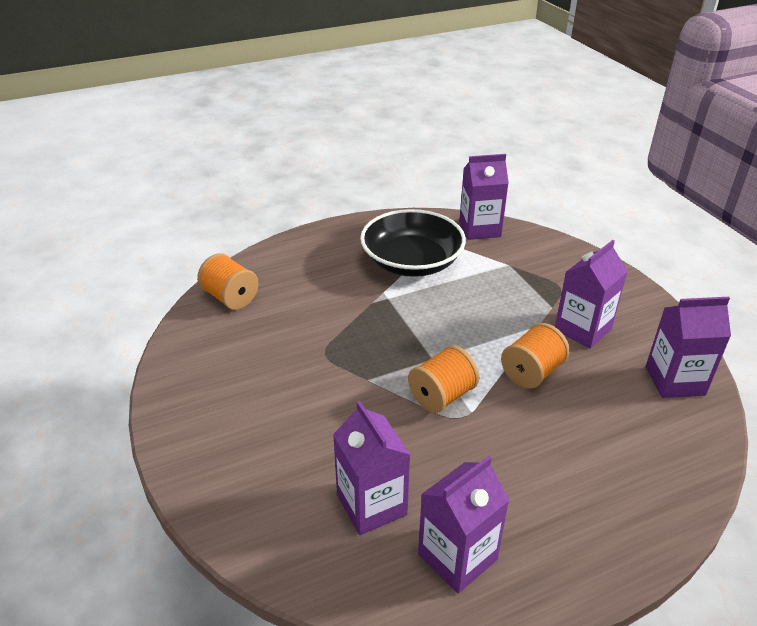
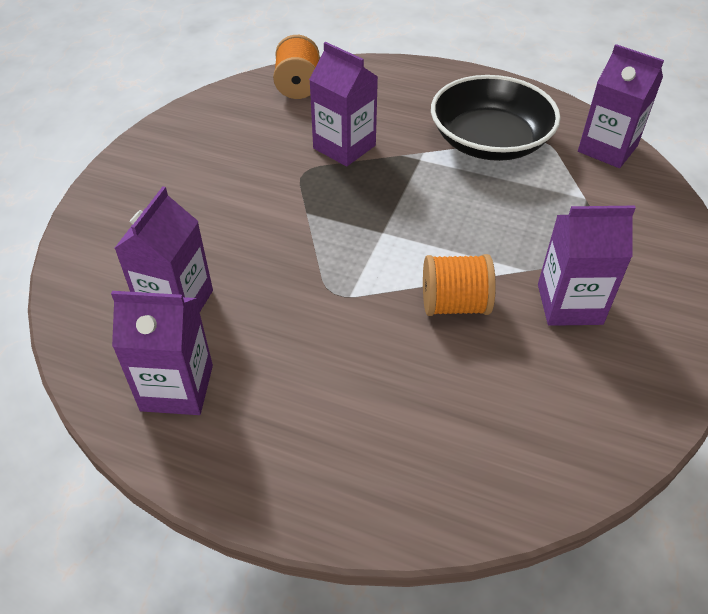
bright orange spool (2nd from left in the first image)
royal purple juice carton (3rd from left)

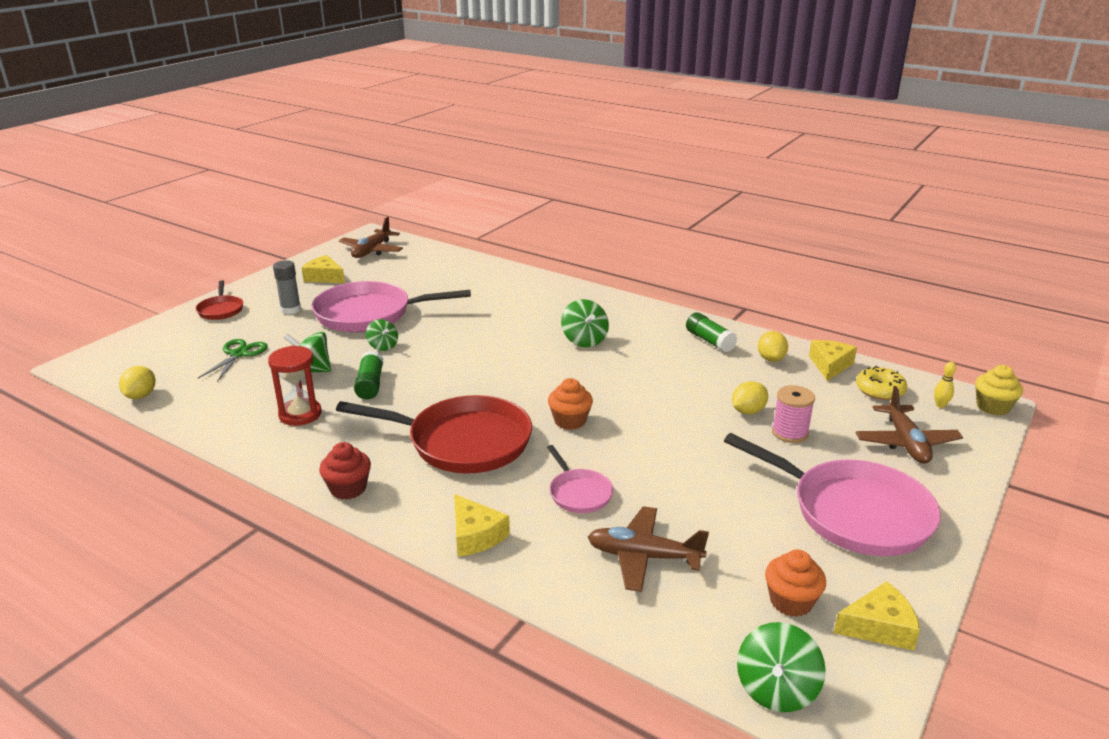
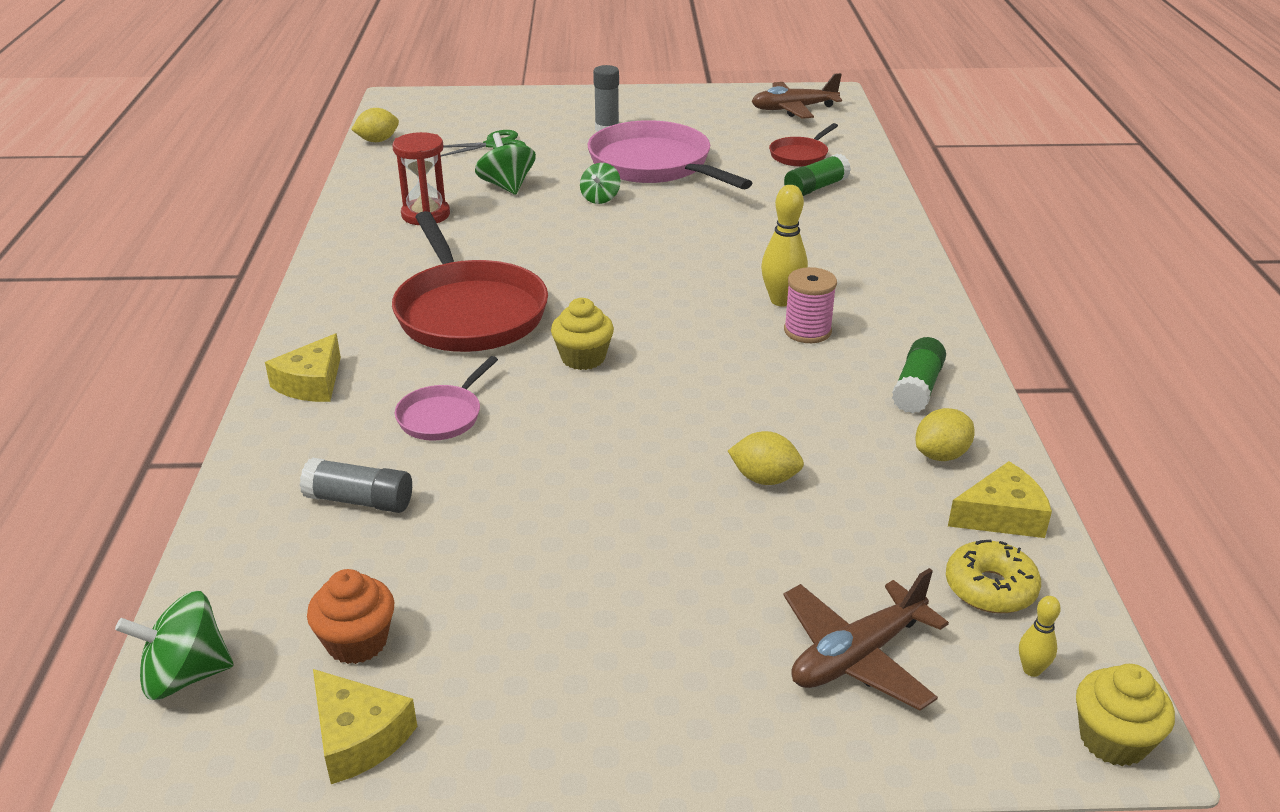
red pan (2nd from left)
bright yellow piece of cheese (1st from left in the first image)
red cupcake
green glue (1st from left)
bright yellow cupcake (1st from left)
bright yellow tenpin (1st from left)
gray glue (1st from left)
rose-pink pan (3rd from left in the first image)
rose-pink spool

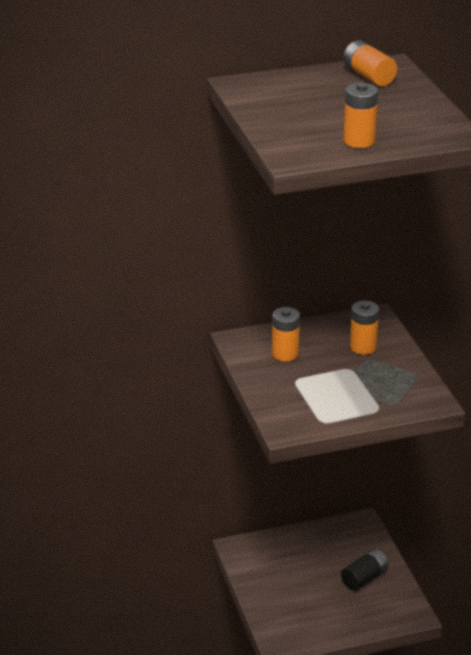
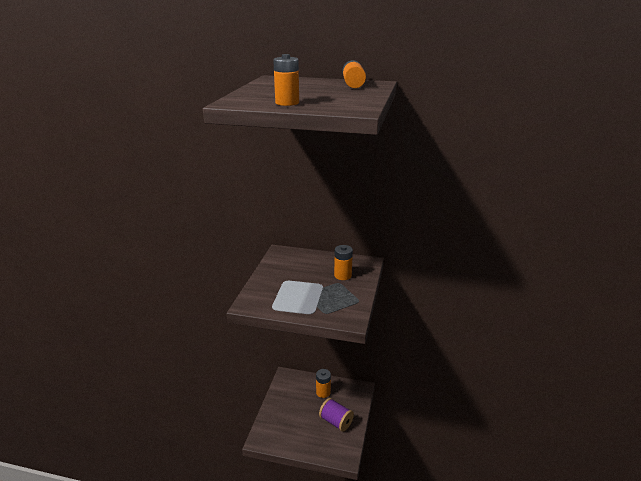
bright orange AA battery (2nd from left)
royal purple spool

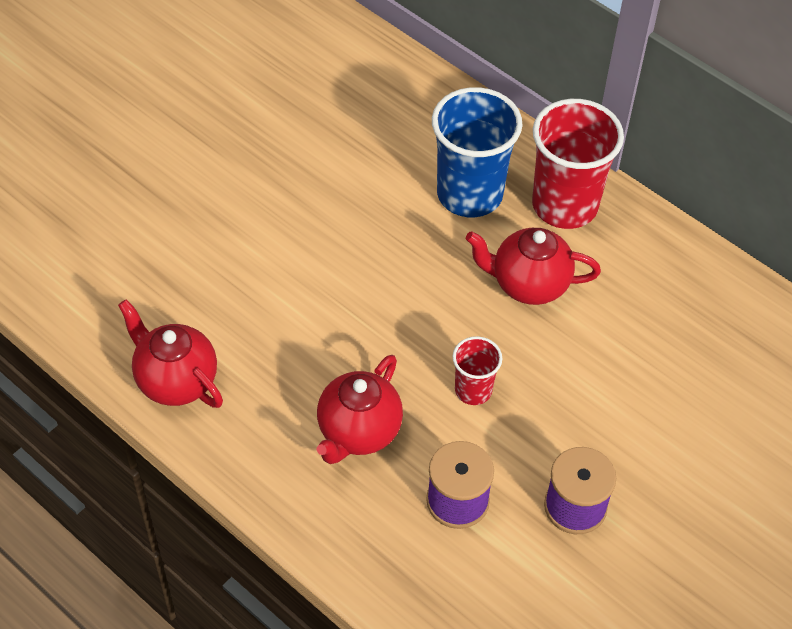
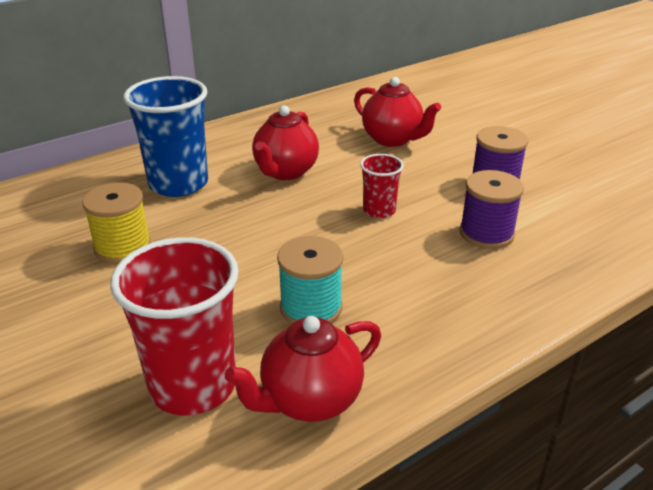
red tea pot (3rd from left)
red tumbler (1st from left)
bright yellow spool
teal spool

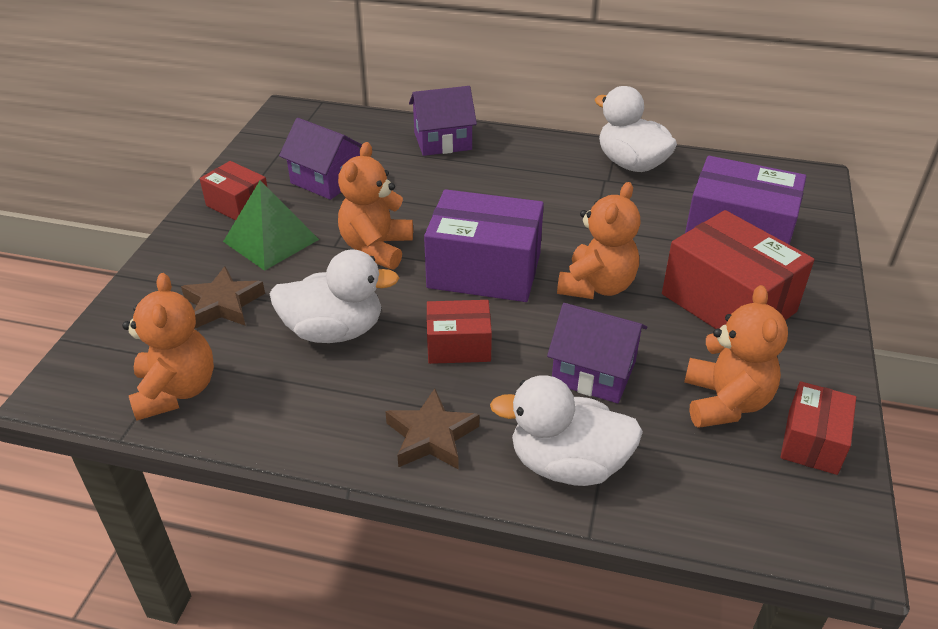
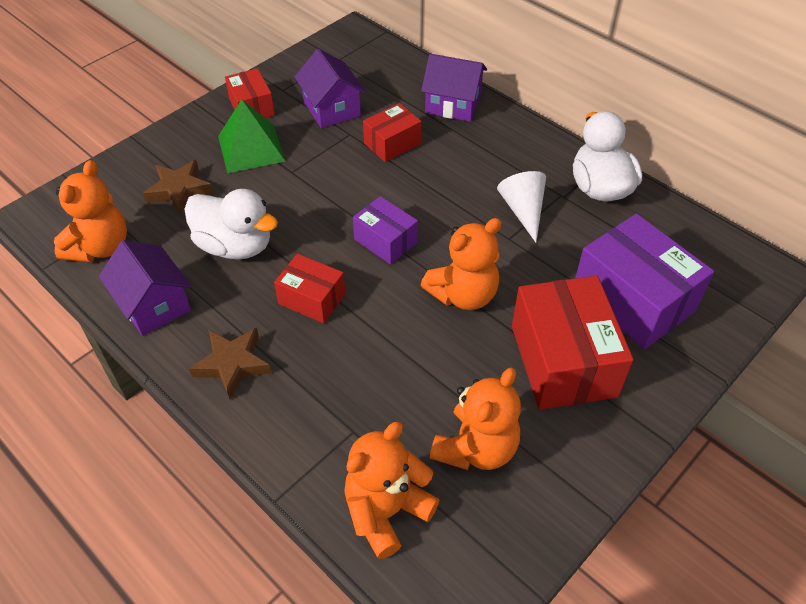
bright orange stuffed bear (2nd from left)
royal purple box (1st from left)
pure white duck (2nd from left in the first image)
royal purple house (1st from left)
red box (3rd from left)
pure white cone

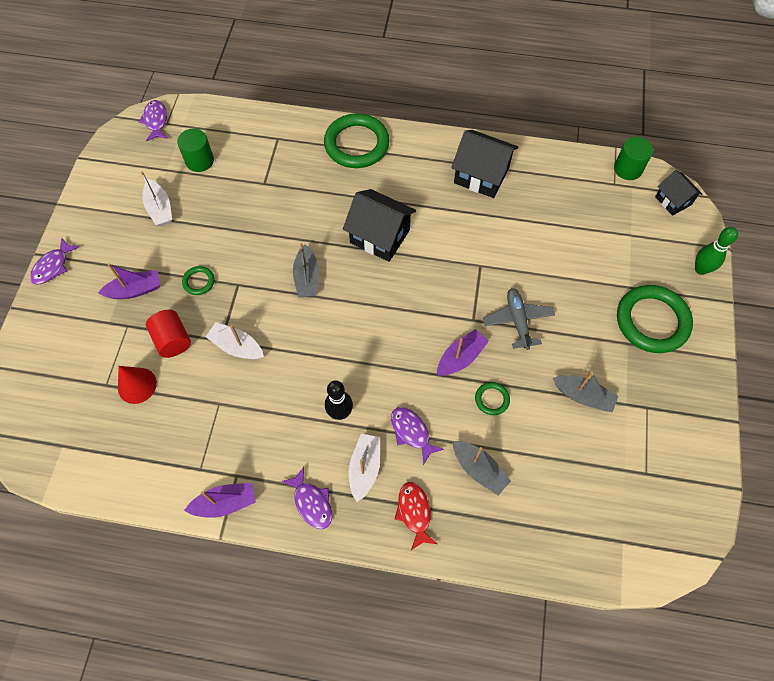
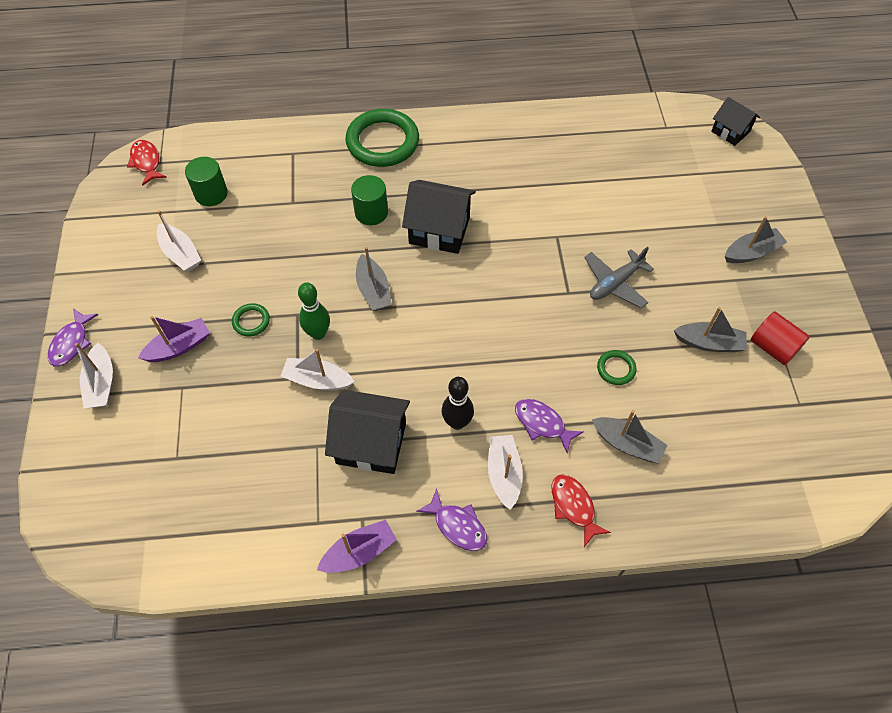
red cone
red toy fish (1st from left)
red cylinder
royal purple boat (3rd from left in the first image)
black house (1st from left)
gray toy plane
green cylinder (2nd from left)
gray boat (4th from left)
green tenpin
pure white boat (1st from left)

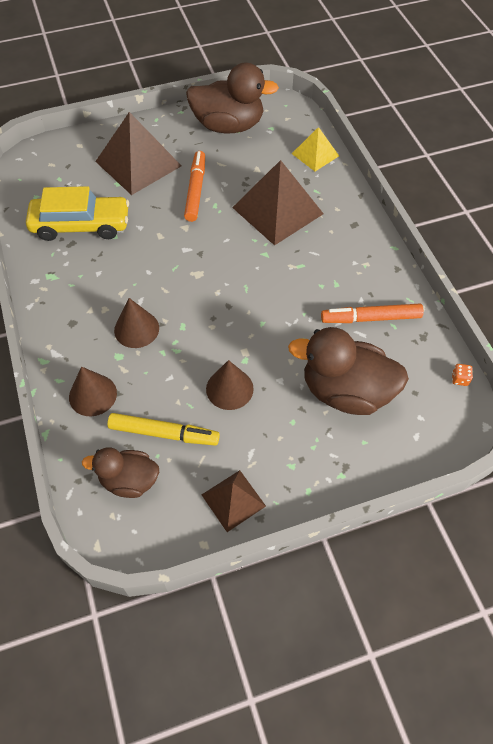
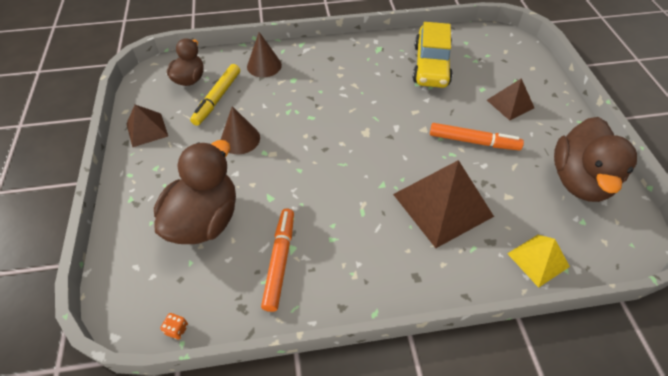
dark brown solid pyramid (3rd from left)
dark brown cone (2nd from left in the first image)

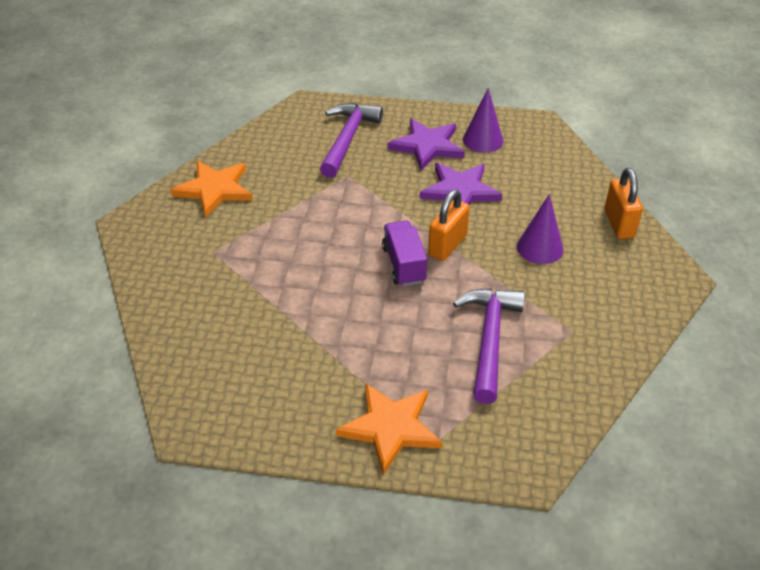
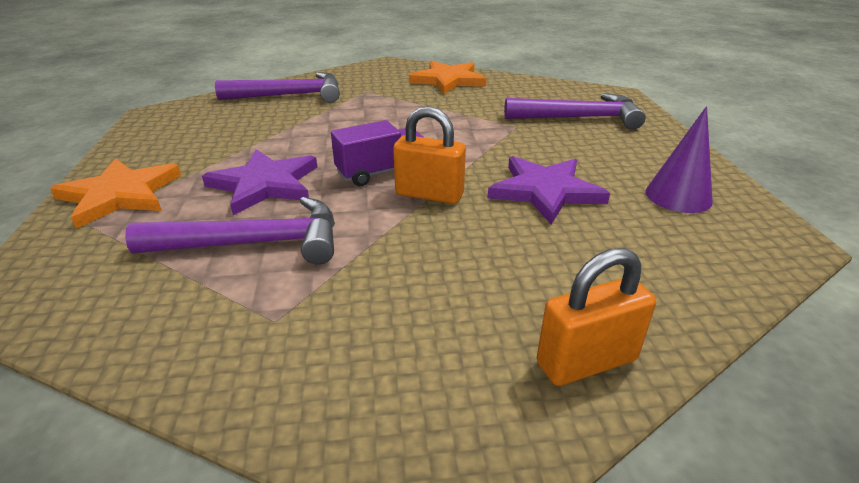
royal purple five-pointed star (1st from left)
royal purple cone (2nd from left in the first image)
royal purple carpenter's hammer (2nd from left)

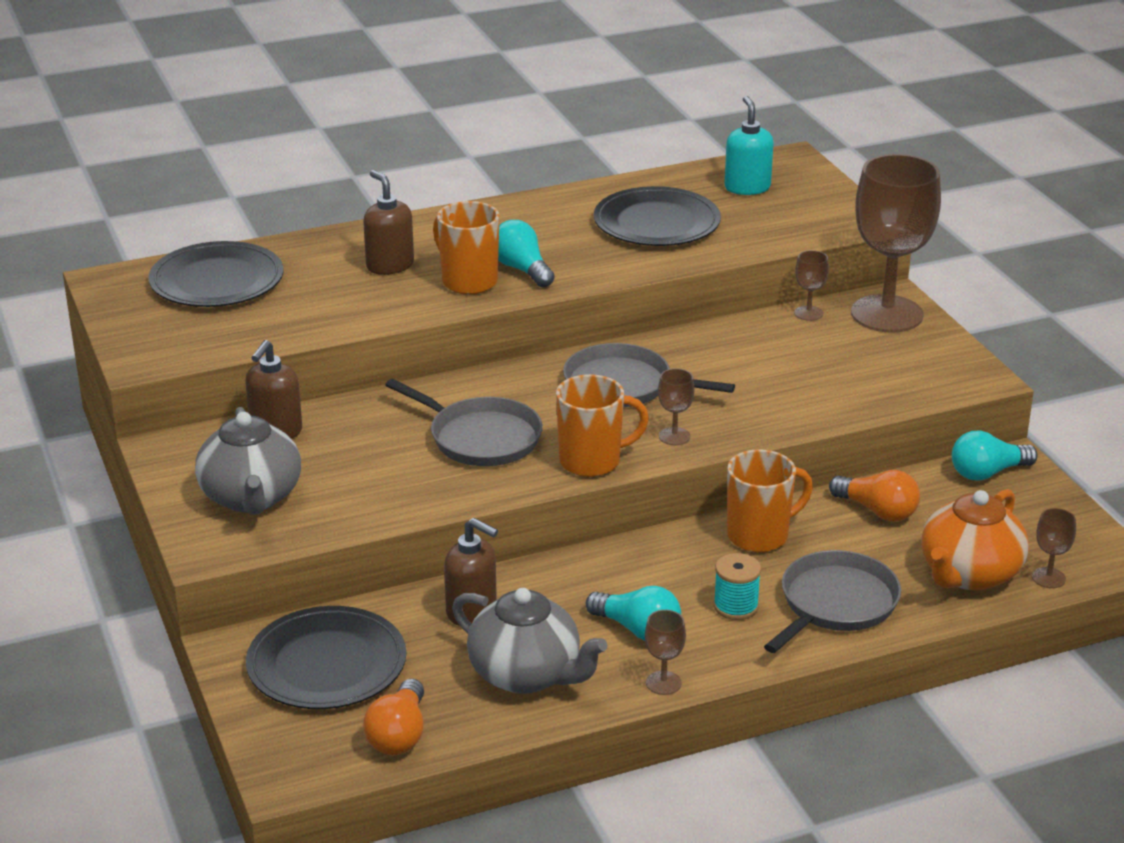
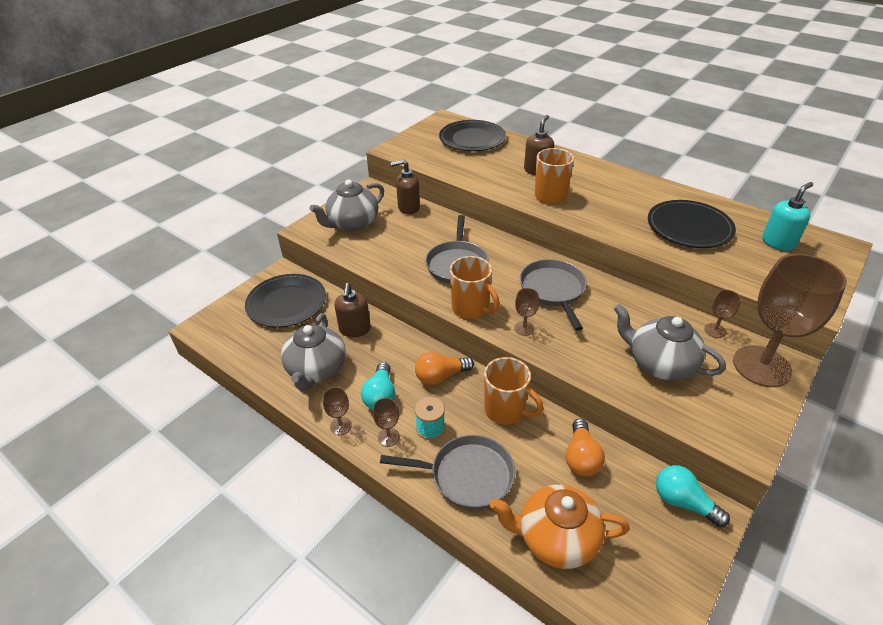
bright orange light bulb (1st from left)
teal light bulb (1st from left in the first image)
dark brown goblet (2nd from left)
gray tea pot (3rd from left)

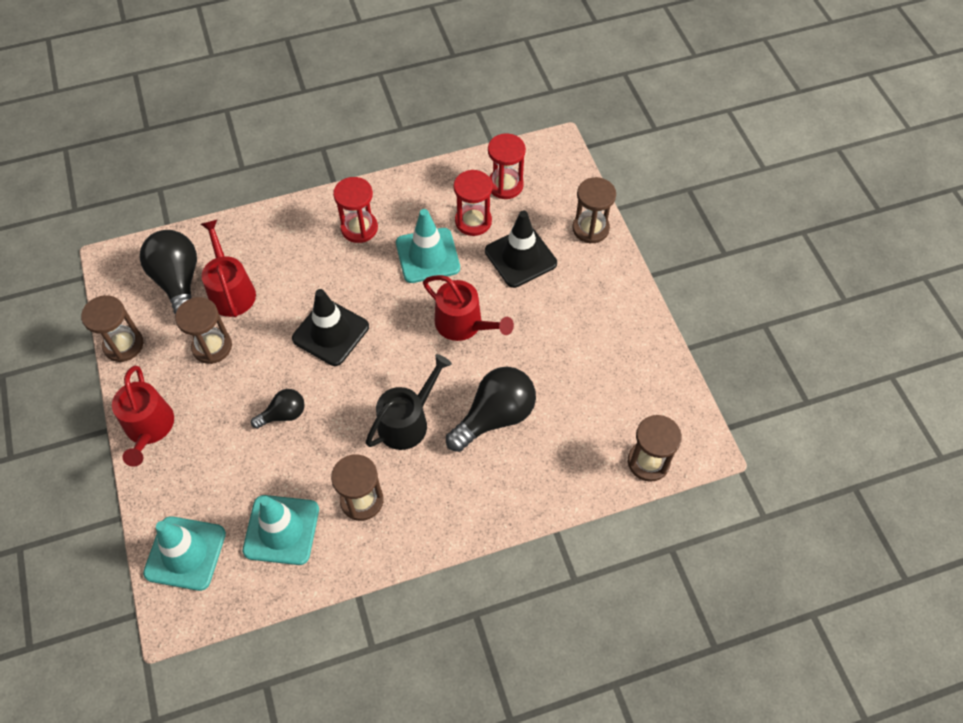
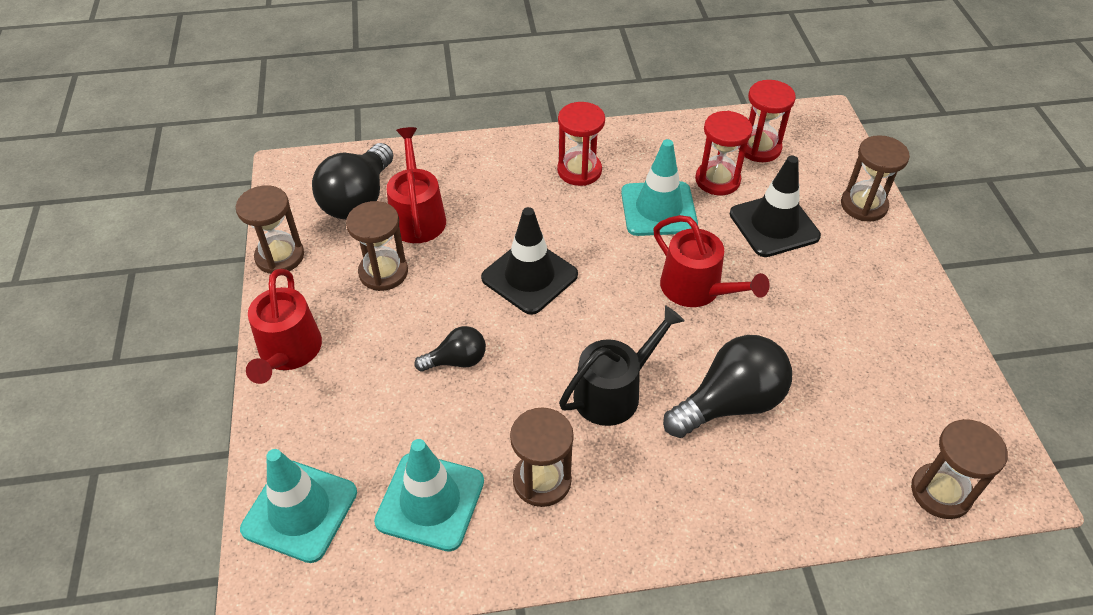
black light bulb (1st from left)

